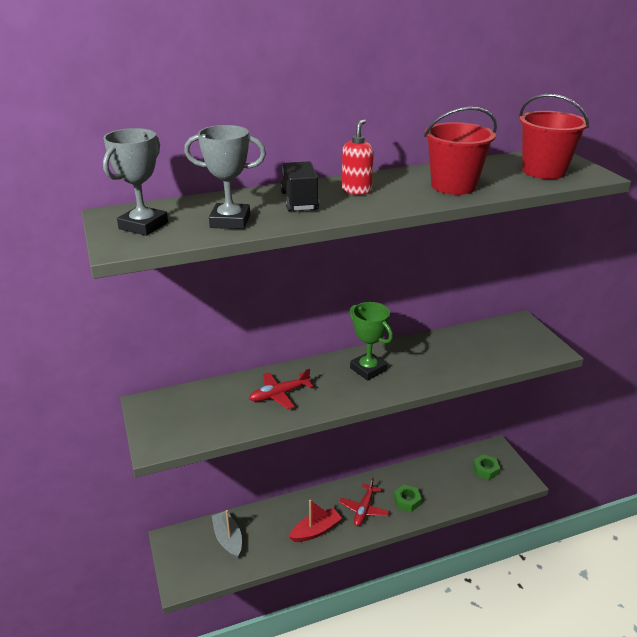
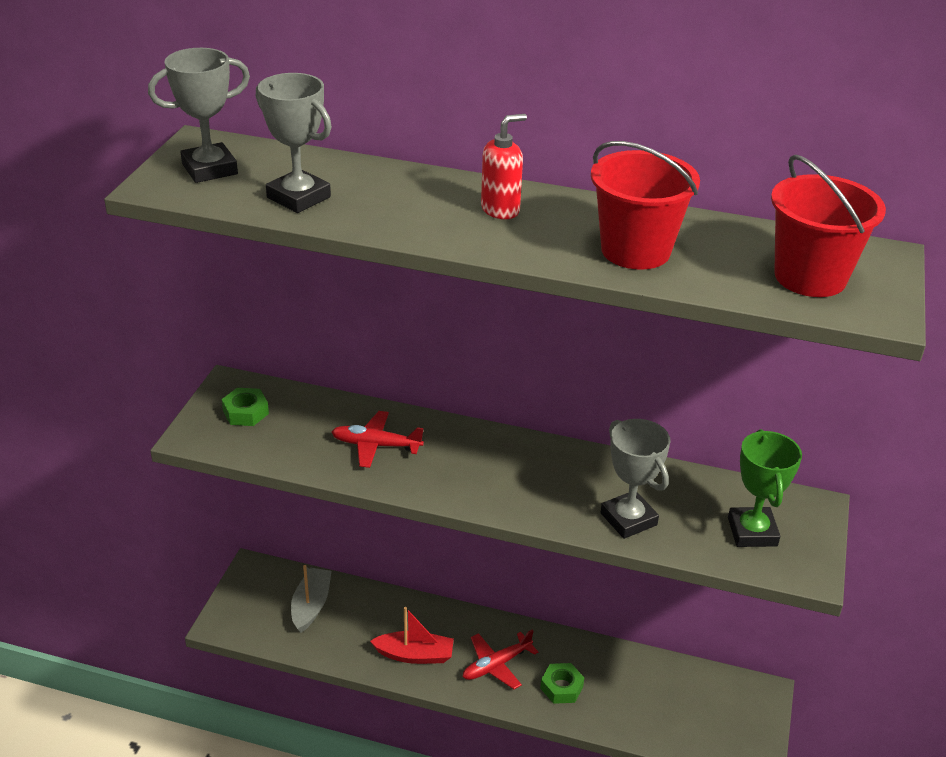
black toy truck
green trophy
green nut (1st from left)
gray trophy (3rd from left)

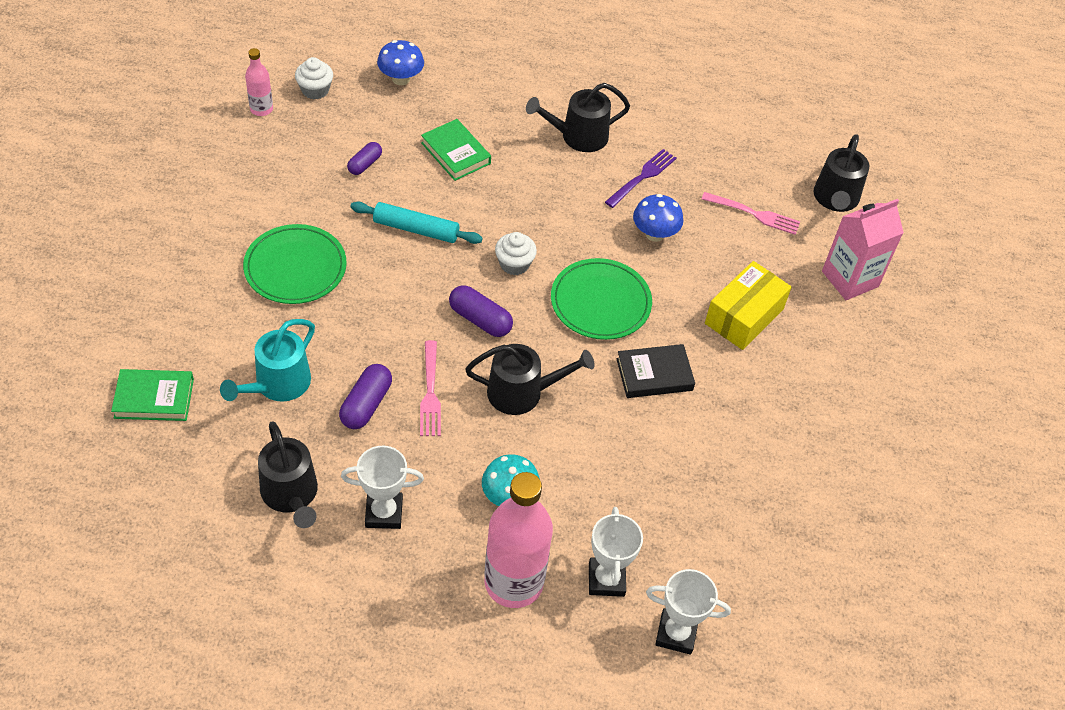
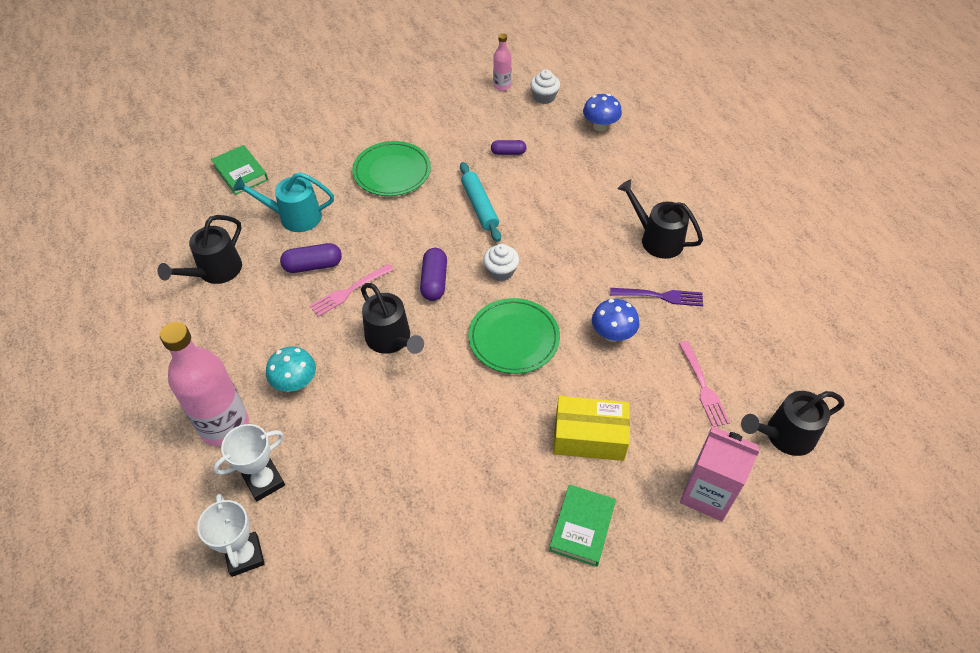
pure white trophy (1st from left in the first image)
green book (2nd from left)
black book

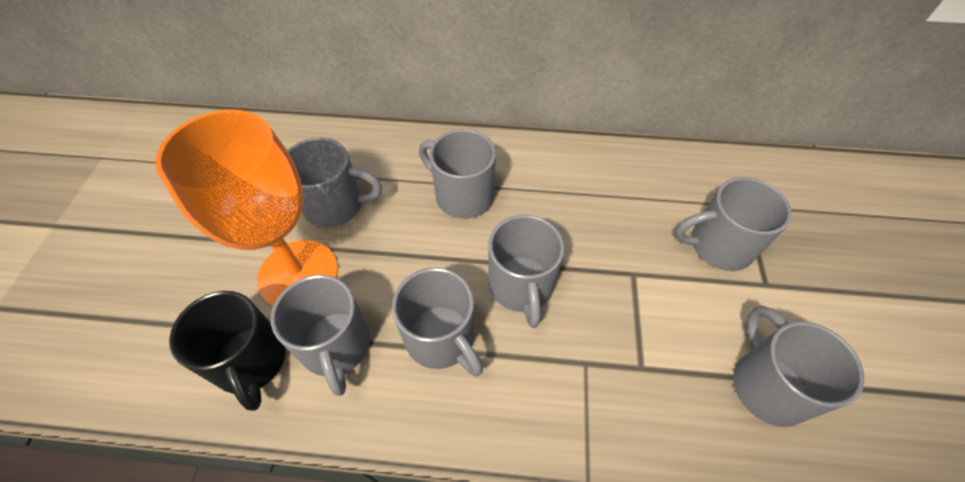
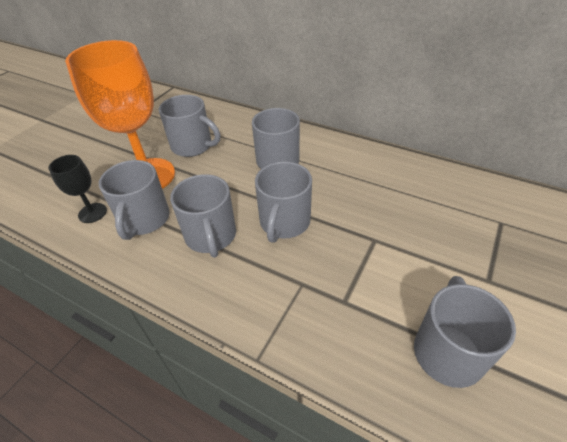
black goblet
gray coffee mug (6th from left in the first image)

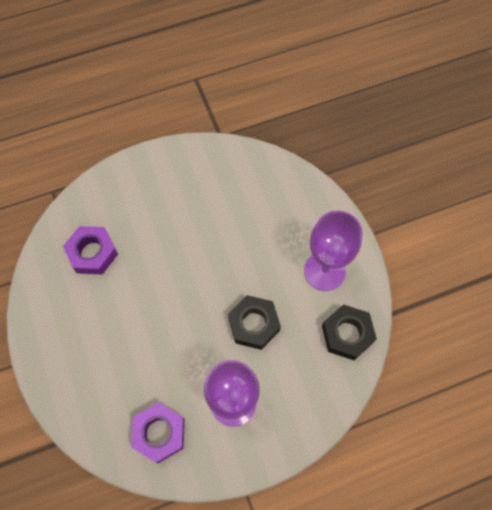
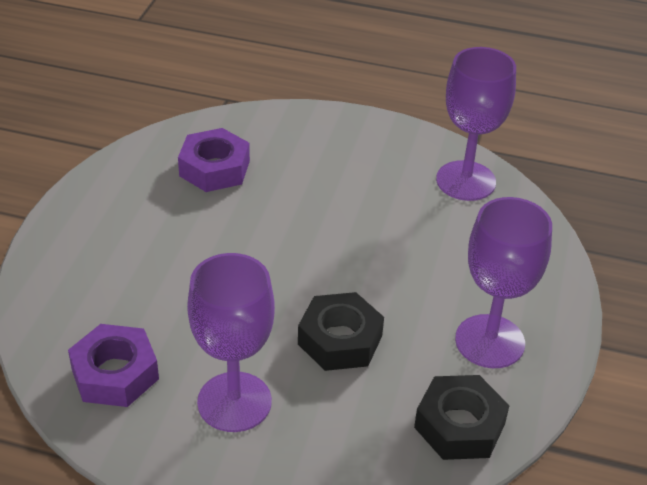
royal purple goblet (2nd from left)

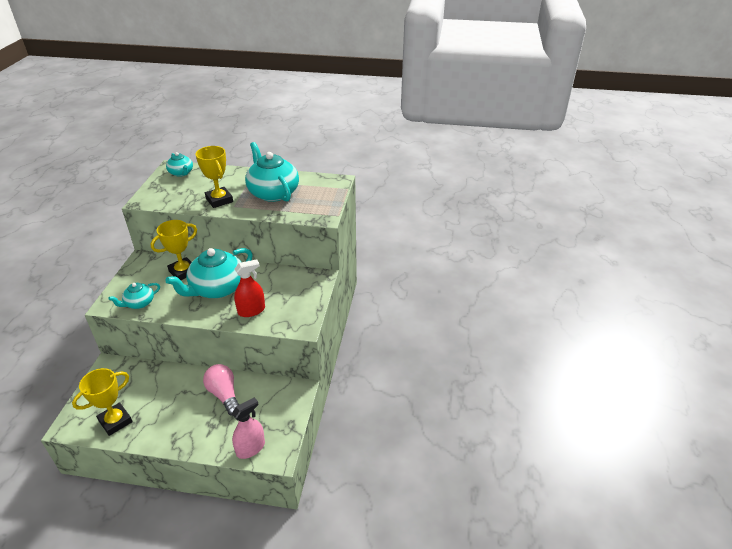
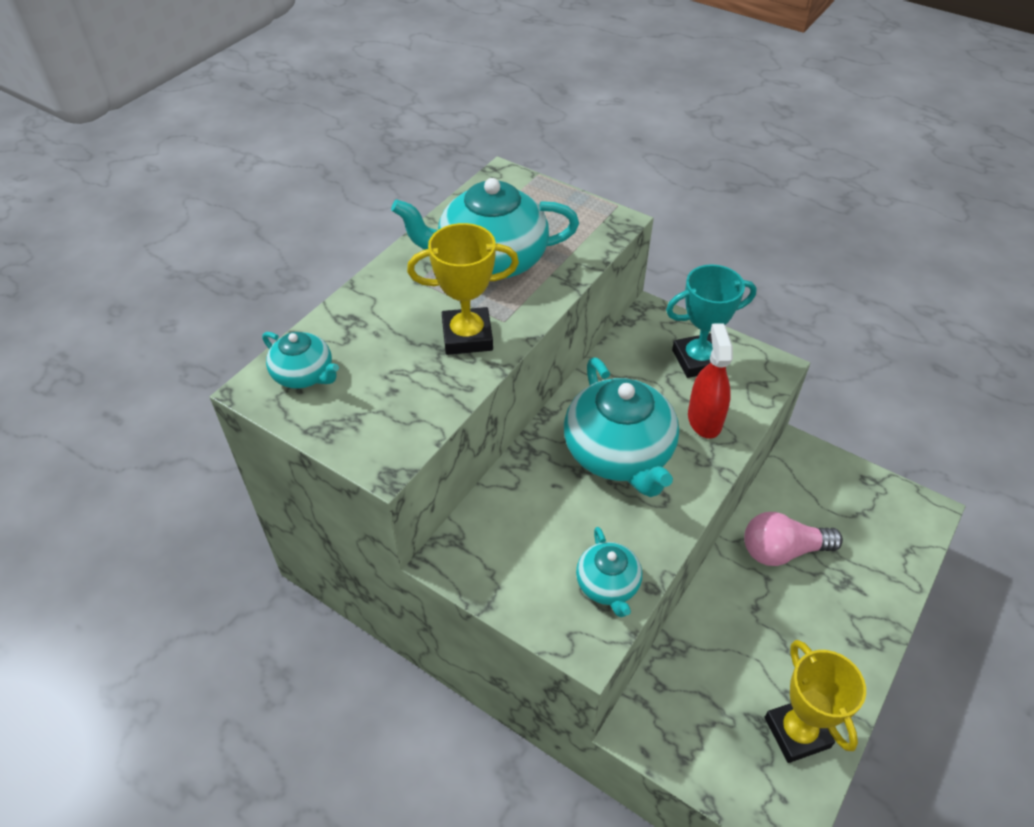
bright yellow trophy (2nd from left in the first image)
teal tea pot (1st from left)
rose-pink spray bottle
teal trophy

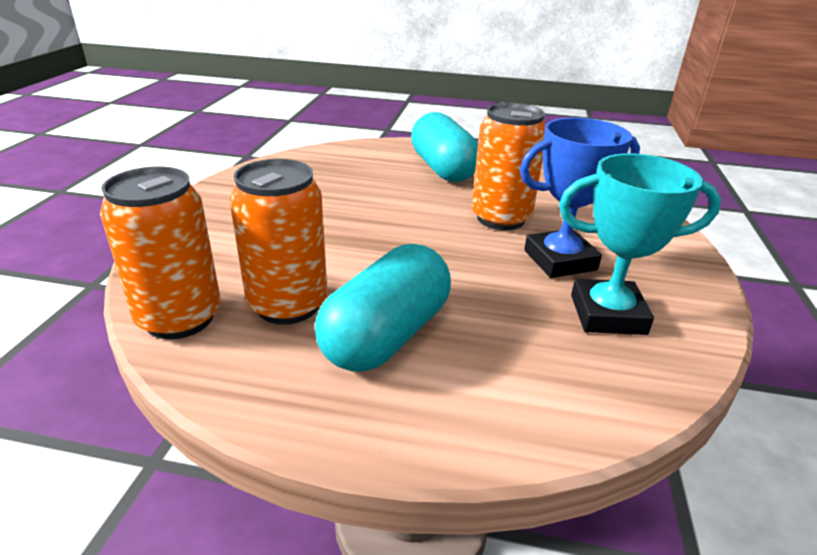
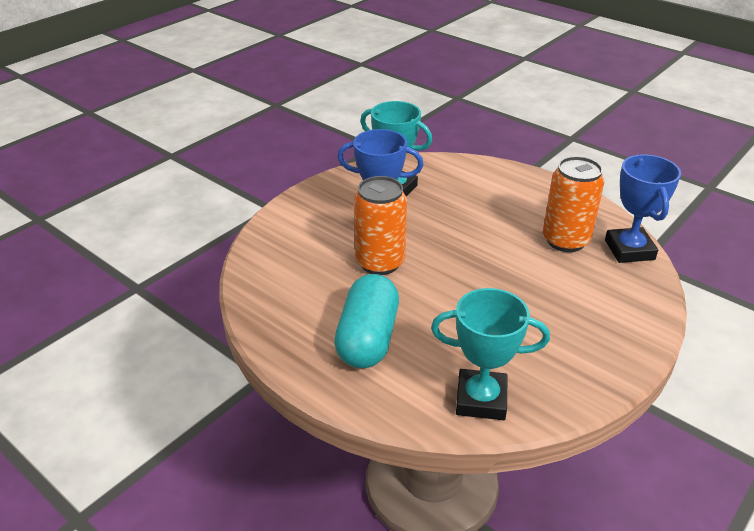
blue trophy (2nd from left)
teal pill (1st from left in the first image)
teal trophy (2nd from left)

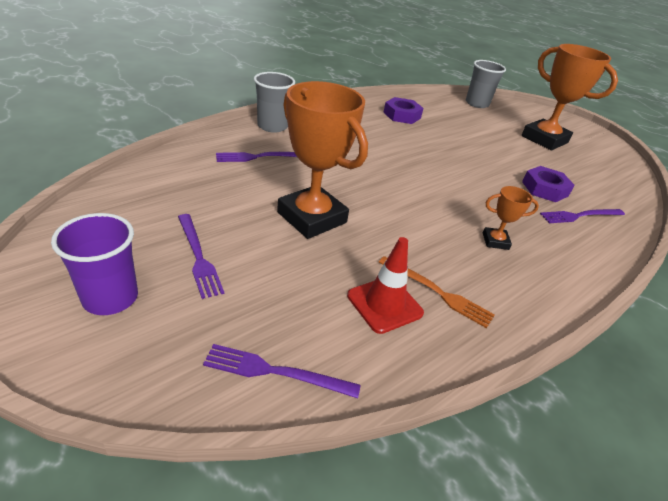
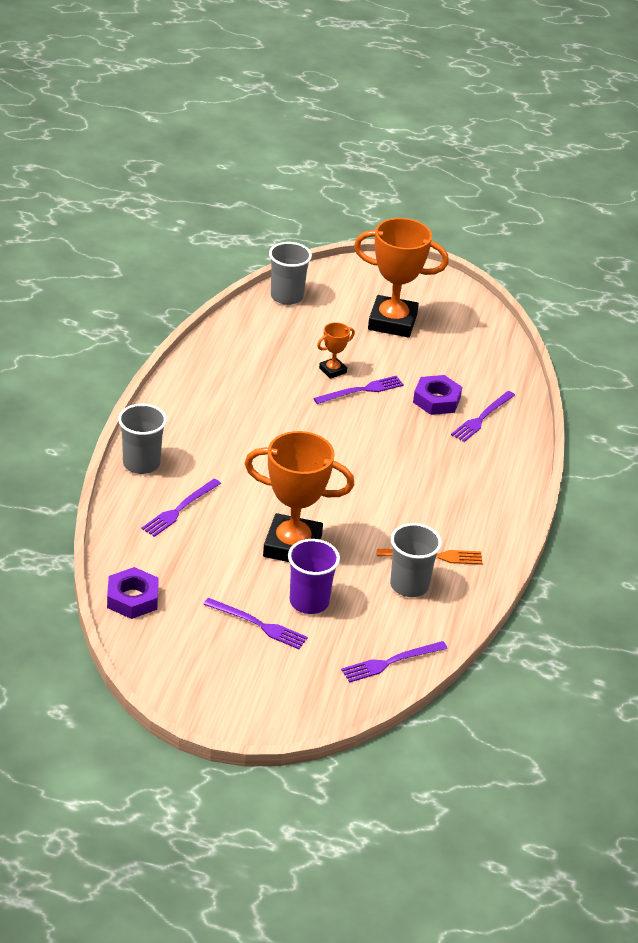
royal purple tumbler
gray tumbler (3rd from left)
royal purple nut (1st from left)
bright orange trophy (2nd from left)
royal purple fork (3rd from left)

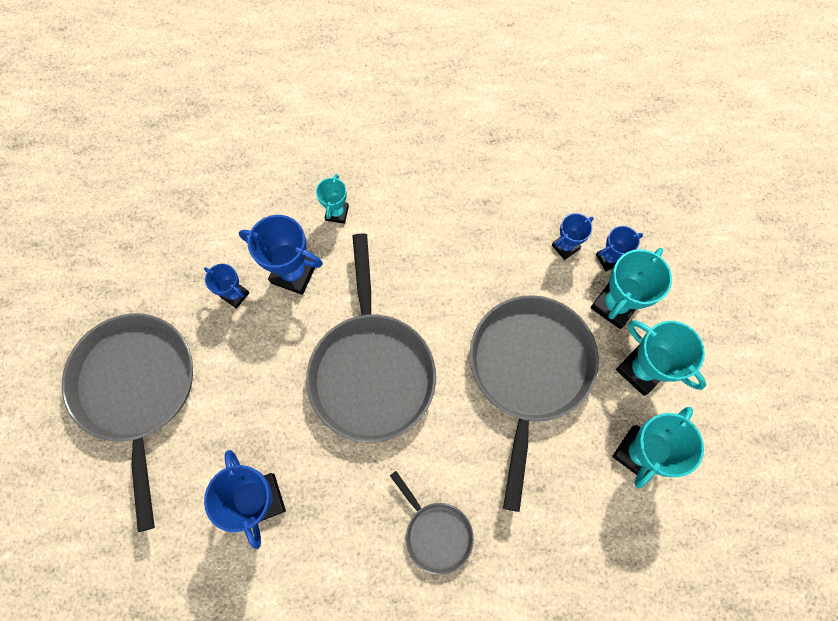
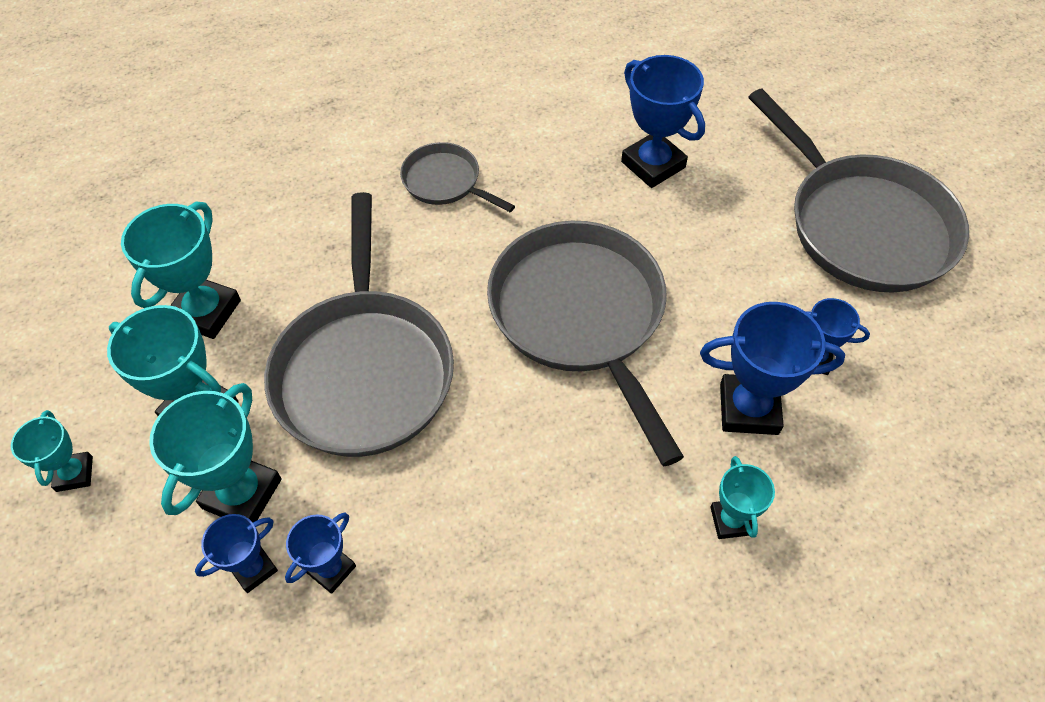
teal trophy (1st from left)

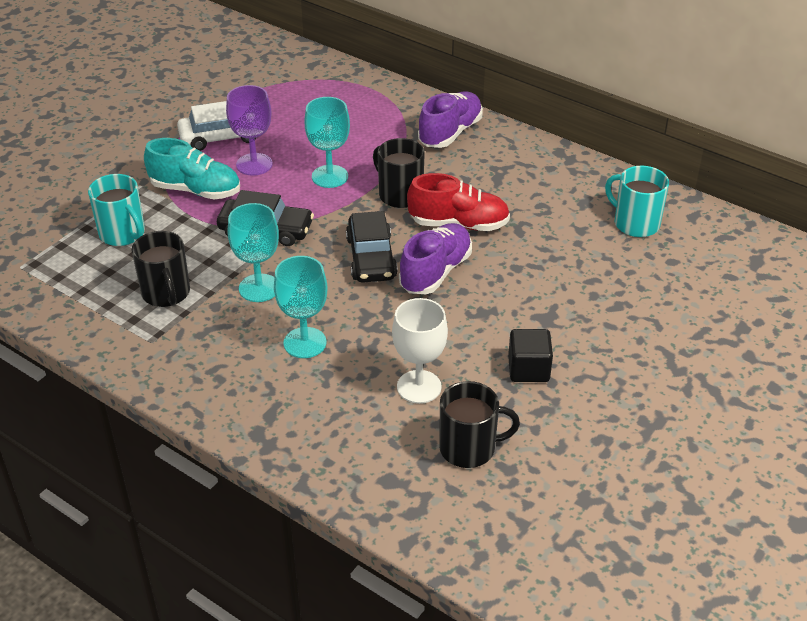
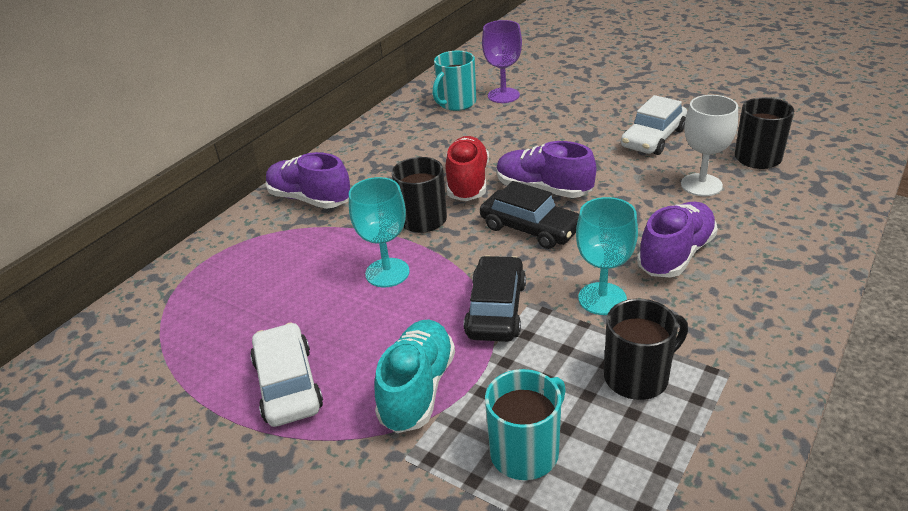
royal purple goblet
royal purple sneaker (3rd from left)
black automobile (2nd from left)
pure white automobile (2nd from left)

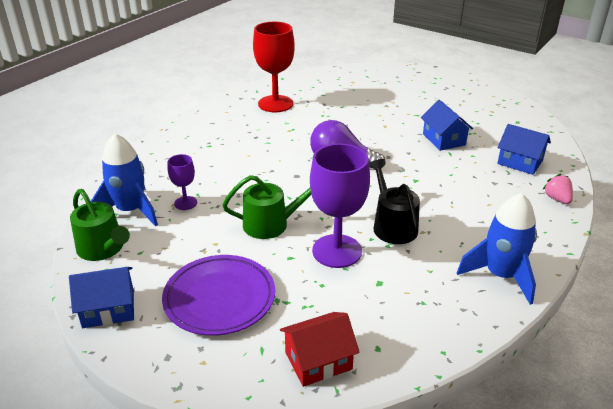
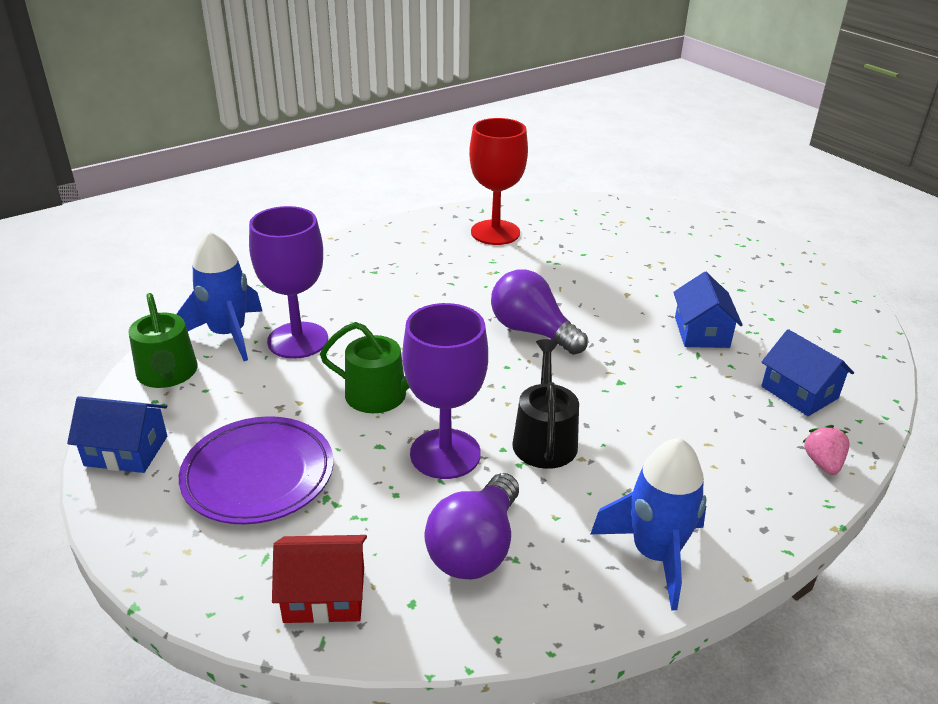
royal purple goblet (1st from left)
royal purple light bulb (1st from left)

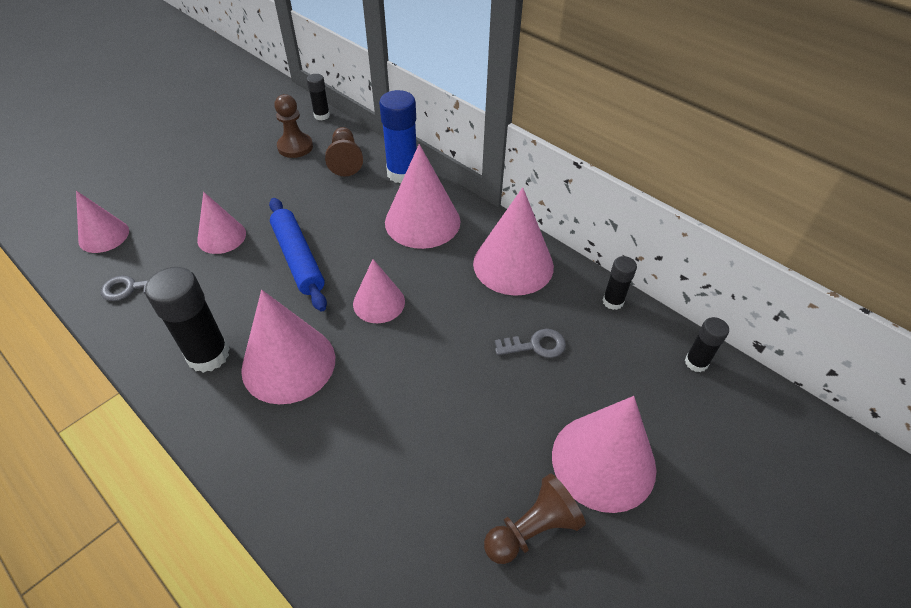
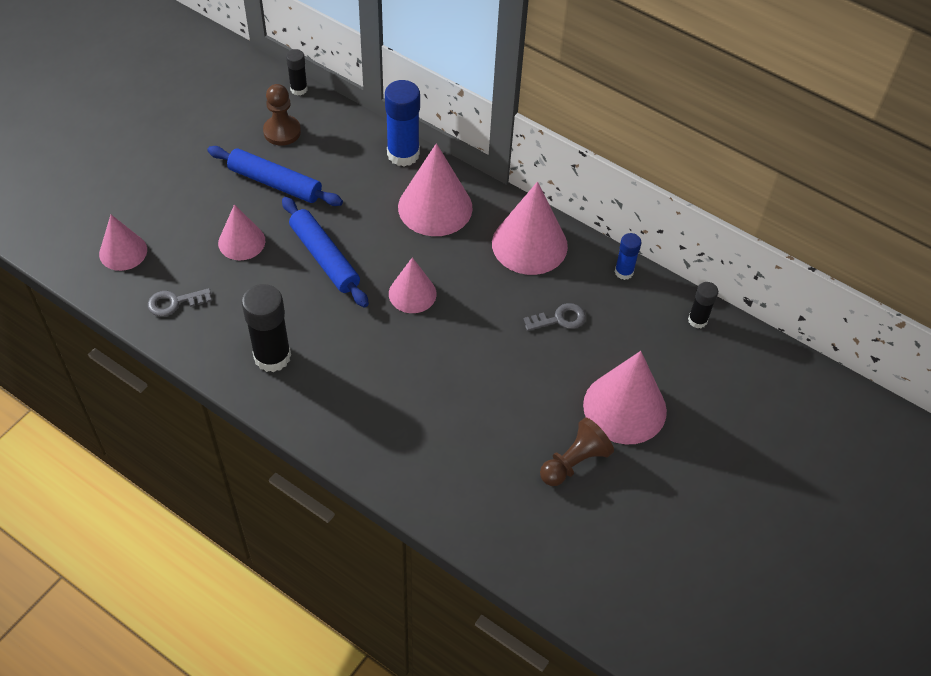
rose-pink cone (3rd from left in the first image)
dark brown pawn (2nd from left in the first image)
blue glue (2nd from left)
blue rolling pin (1st from left)

